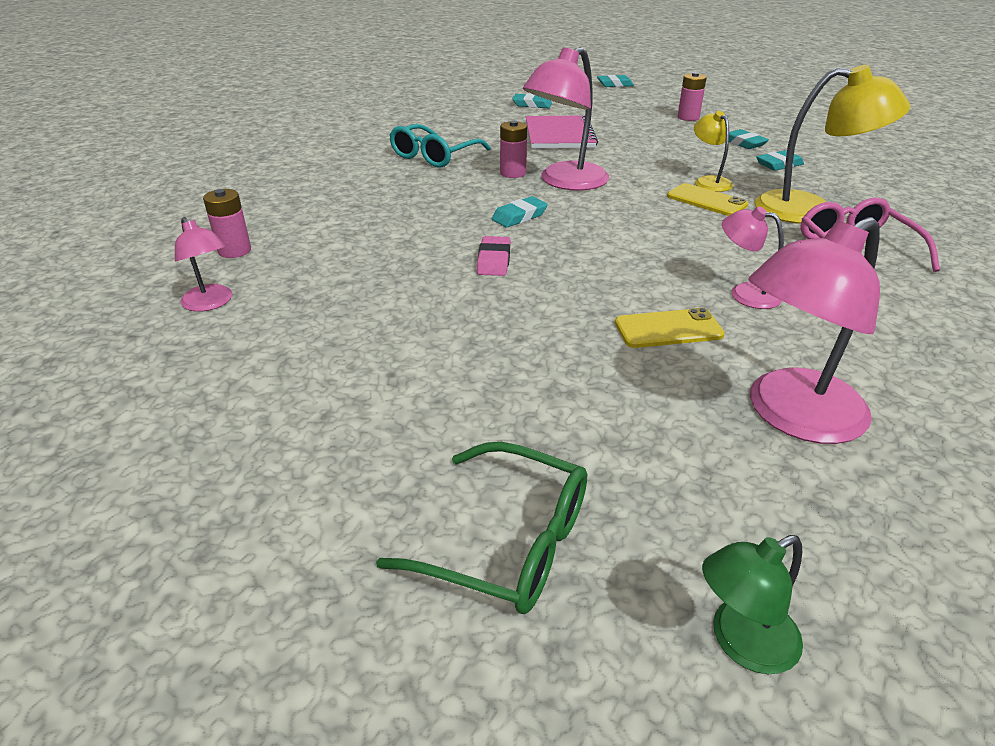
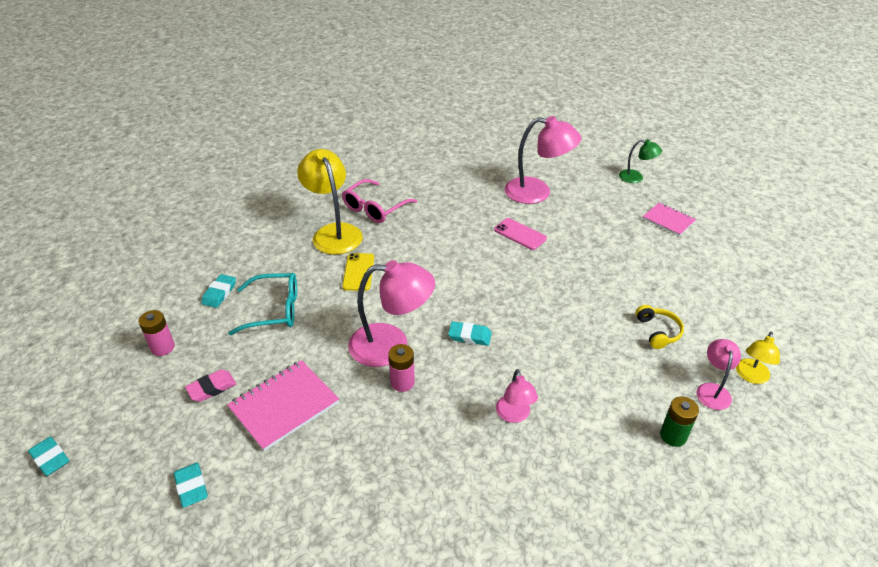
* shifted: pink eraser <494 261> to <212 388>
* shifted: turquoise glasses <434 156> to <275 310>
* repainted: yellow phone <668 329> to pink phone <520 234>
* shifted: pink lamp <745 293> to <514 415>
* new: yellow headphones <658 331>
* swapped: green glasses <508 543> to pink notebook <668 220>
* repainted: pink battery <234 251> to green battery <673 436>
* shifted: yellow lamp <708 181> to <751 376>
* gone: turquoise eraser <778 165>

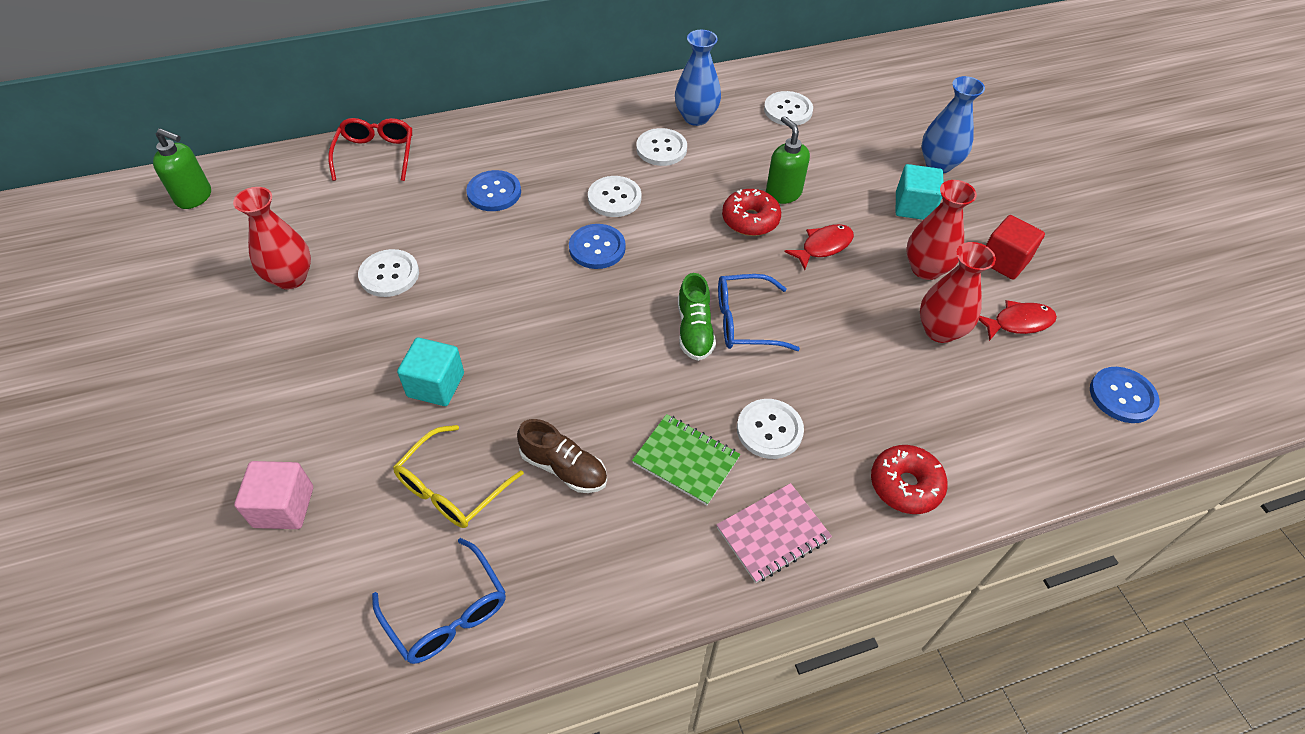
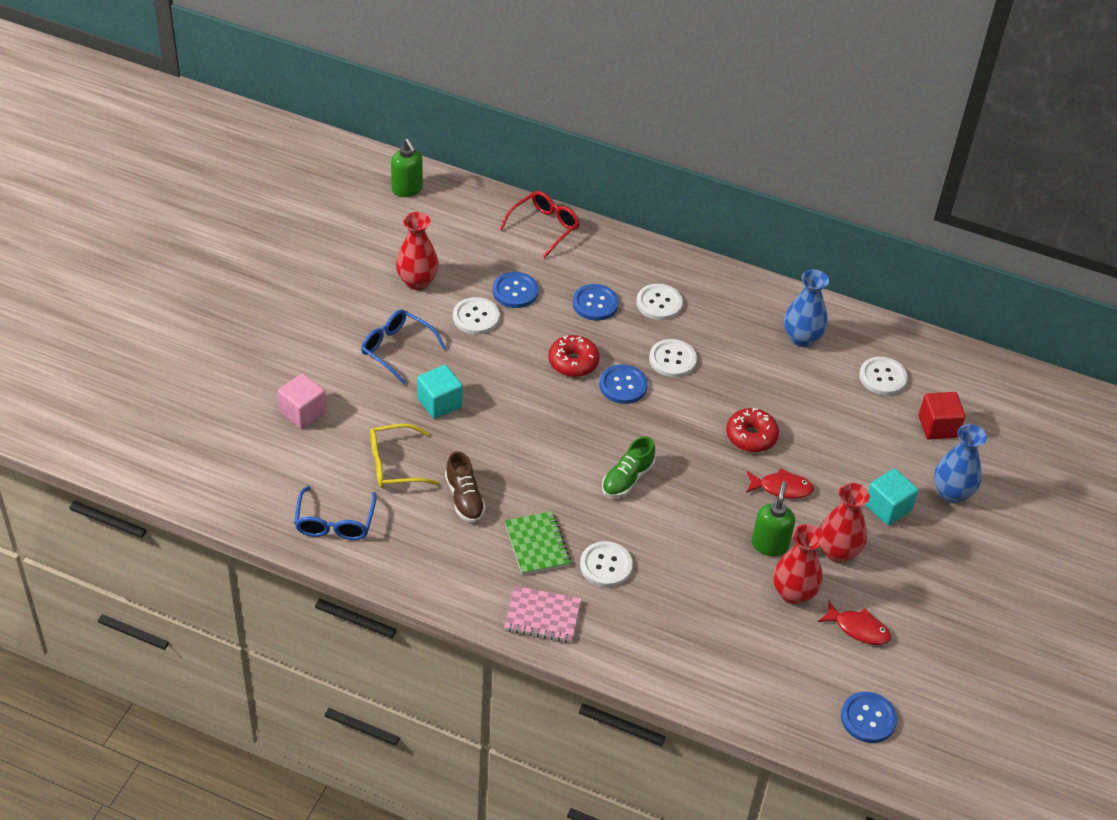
* shifted: blue glasses <744 322> to <396 349>
* new: blue button <515 291>
* shifted: red donut <905 485> to <573 362>
* shifted: white button <661 149> to <659 303>
* shifted: green soap dispenser <783 193> to <769 544>
* shifted: red cube <1004 261> to <938 426>

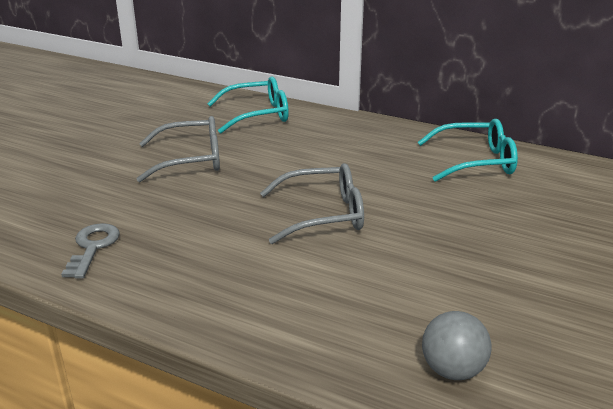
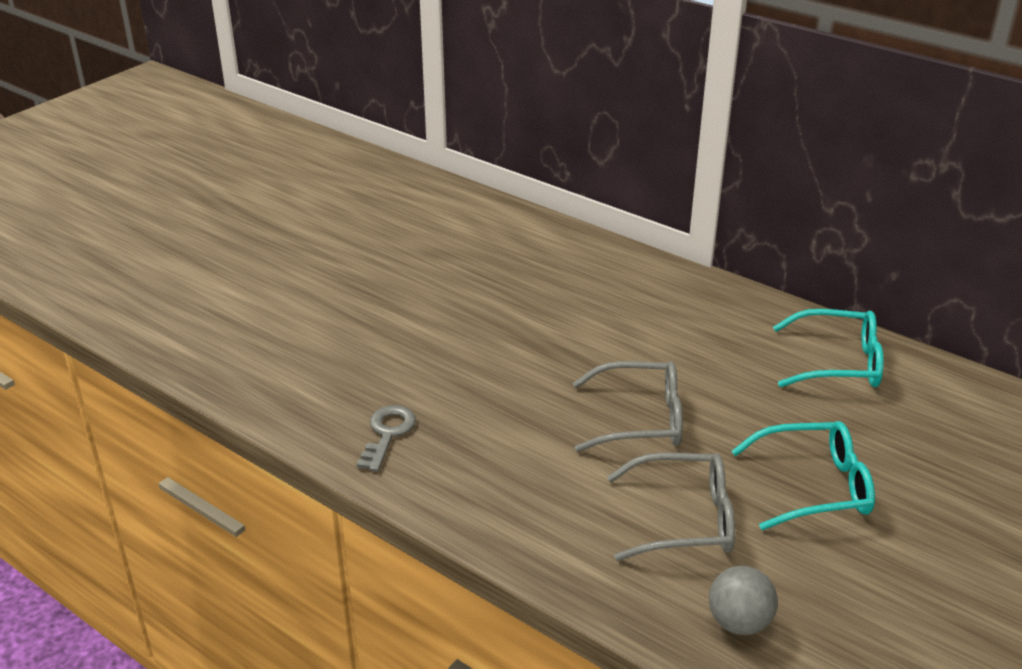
* shifted: grey glasses <190 160> to <683 519>
* shifted: turquoise glasses <256 115> to <813 486>

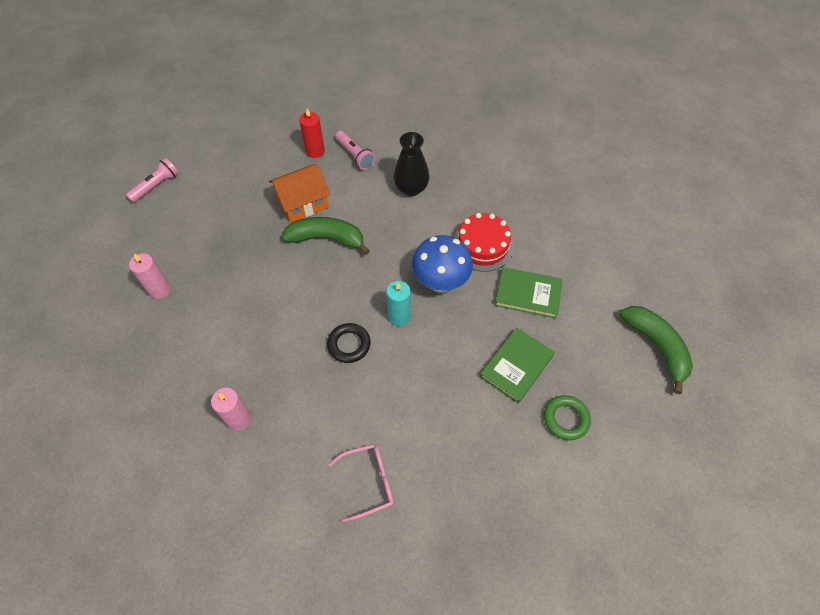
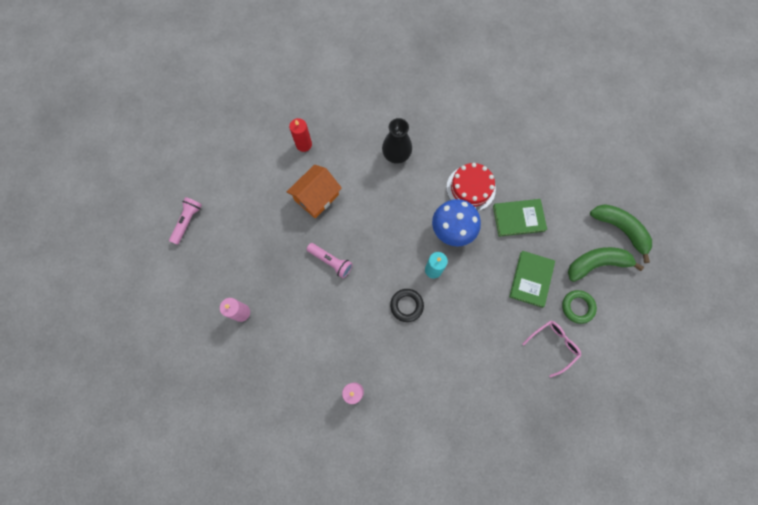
* shifted: pink flashlight <355 155> to <331 261>
* shifted: pink glasses <369 482> to <553 345>
* shifted: green banana <327 239> to <596 264>

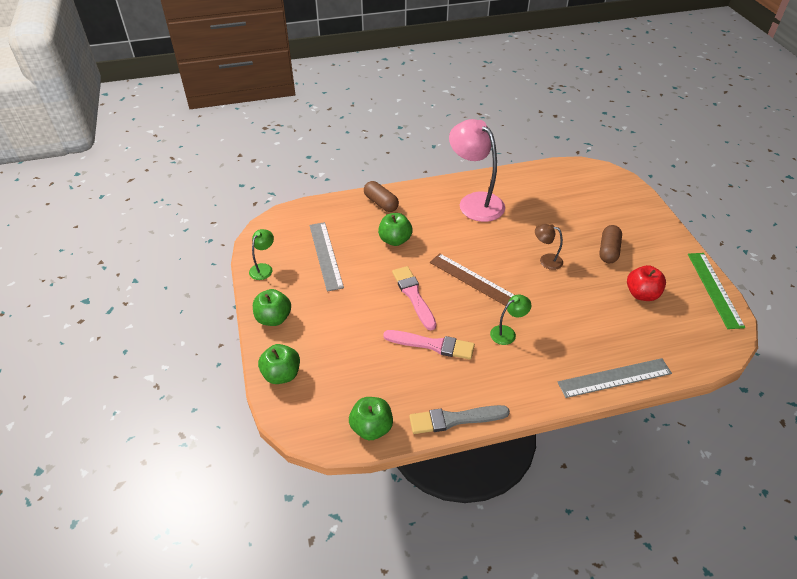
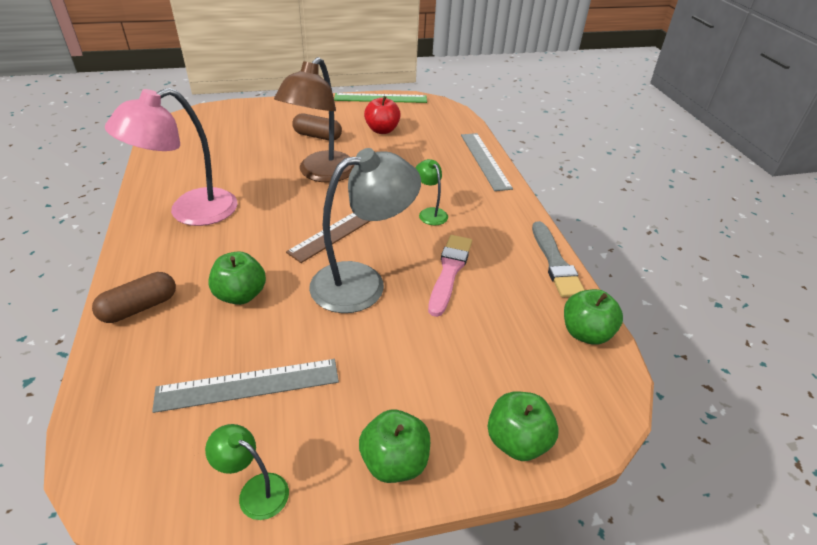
* scaled: brown lamp <546 260> = <321 174> x2.15
* swapped: pink brush <413 296> to grey lamp <362 282>

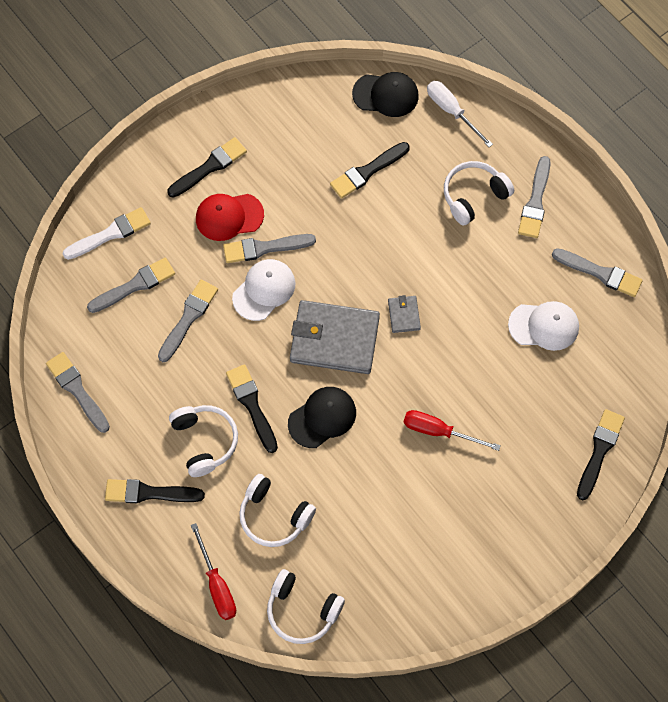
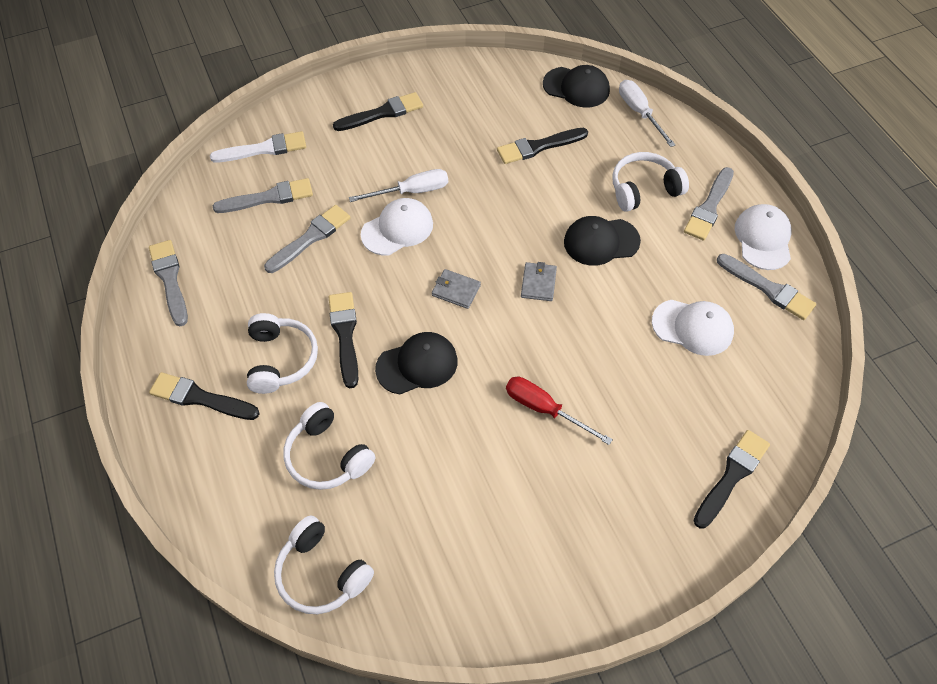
* swapped: grey brush <264 248> to white screwdriver <411 191>
* scaled: grey wallet <334 339> = <456 290> x0.45
* new: black cap <601 241>
* new: white cap <763 239>
* gone: red screwdriver <217 584>
* gone: red cap <229 216>

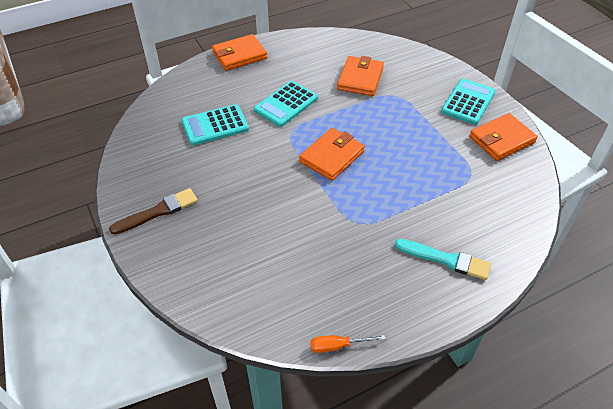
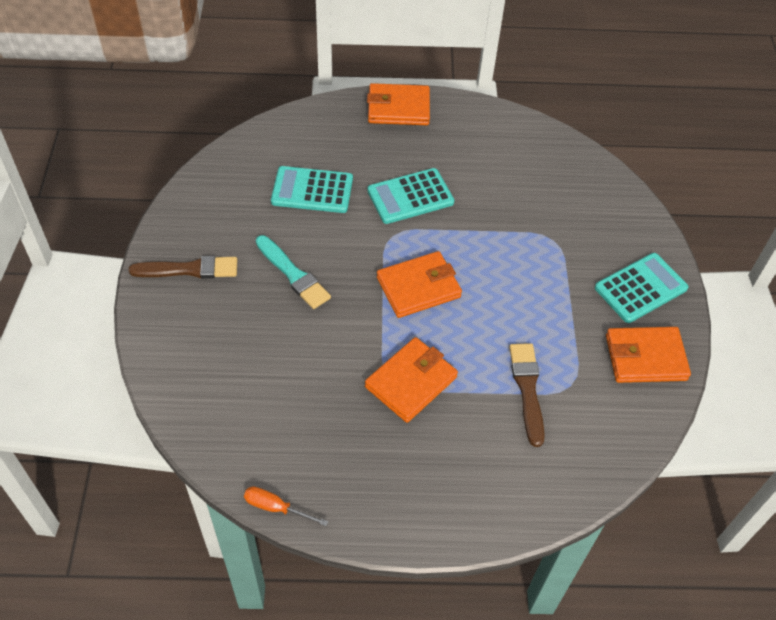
* shifted: turquoise brush <445 259> to <293 274>
* shifted: orange wallet <360 79> to <411 382>
* new: brown brush <527 389>

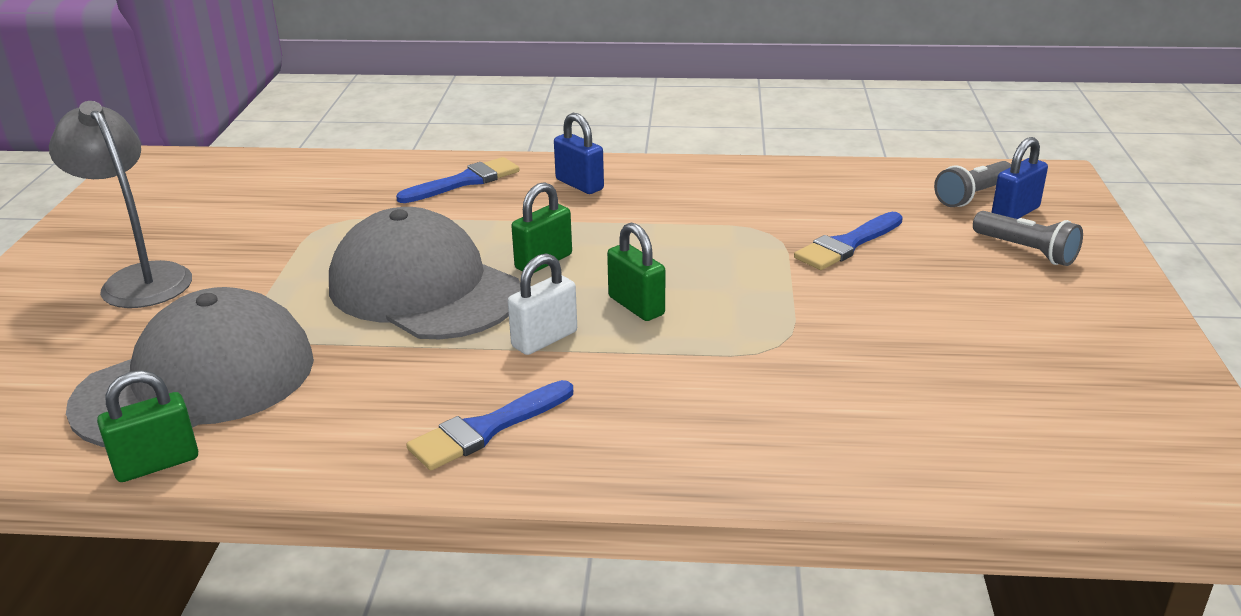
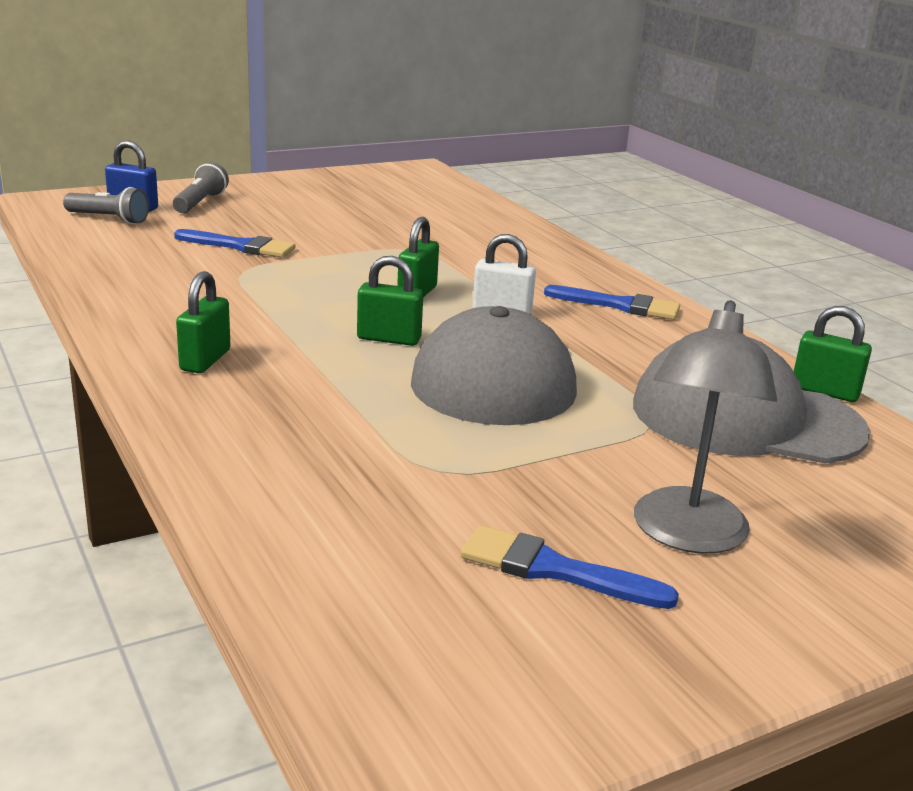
* repainted: blue padlock <579 184> to green padlock <205 360>
* shifted: blue brush <465 181> to <554 570>

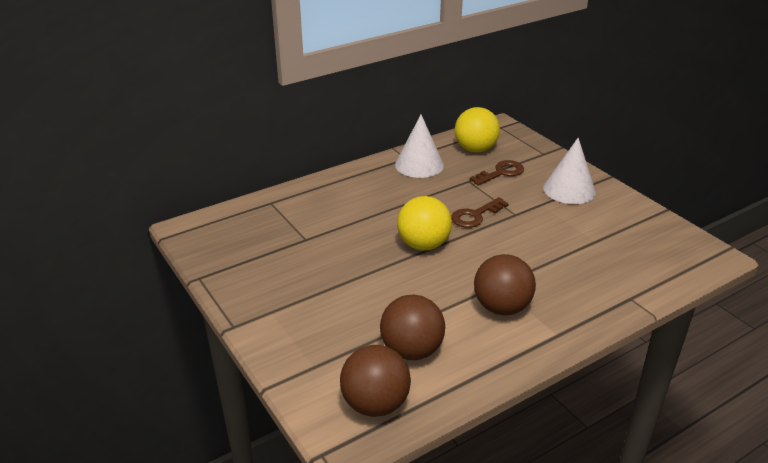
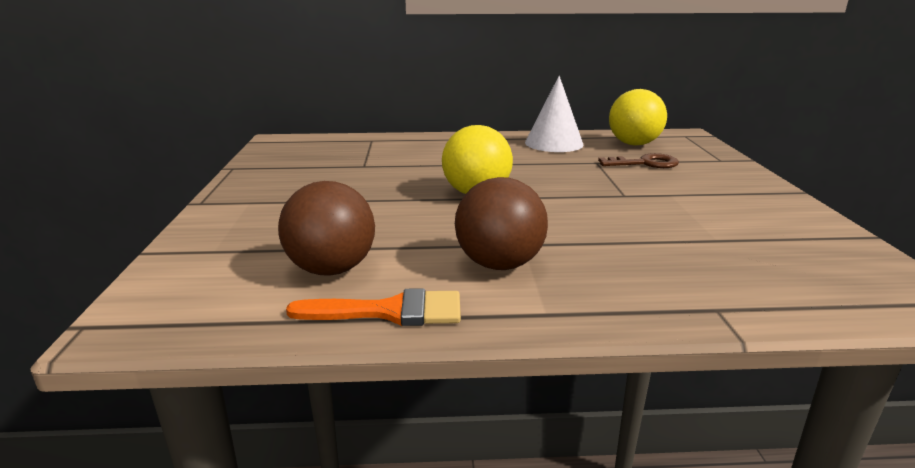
* new: orange brush <390 311>
* gone: brown ball <375 404>
* gone: brown key <475 215>
* gone: white cone <569 190>

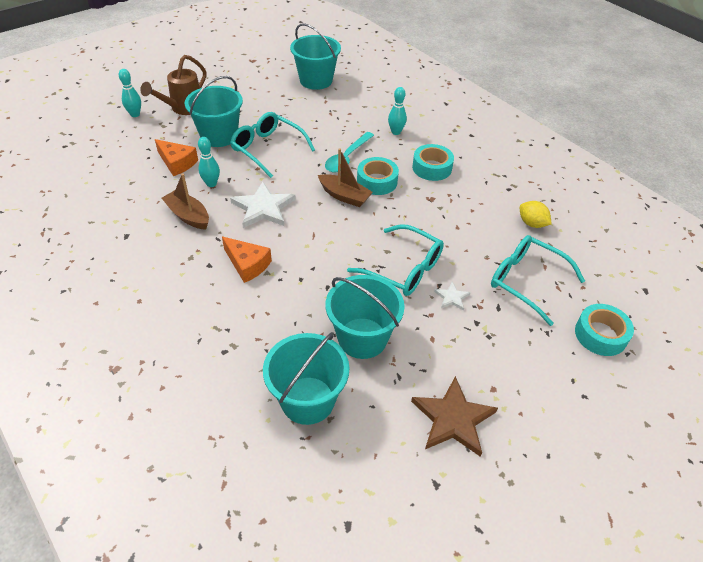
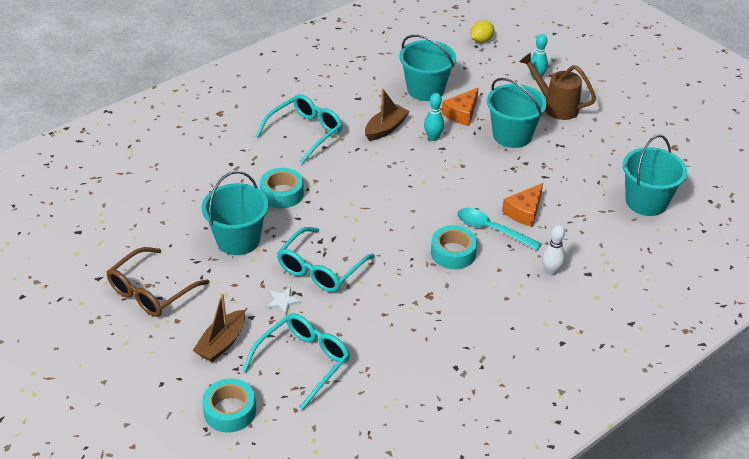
* swapped: brown star <453 419> to brown glasses <151 292>
* shifted: brown boat <344 196> to <222 343>
* shifted: turquoise glasses <267 149> to <305 132>
* shifted: turquoise tape <432 168> to <282 193>
* shifted: turquoise bucket <307 400> to <425 89>
* shifted: yellow lemon <532 223> to <481 40>
* shifted: orange cheese <247 264> to <524 211>
* repainted: turquoise bowling pin <396 132> to white bowling pin <551 271>
* gone: white star <263 208>

